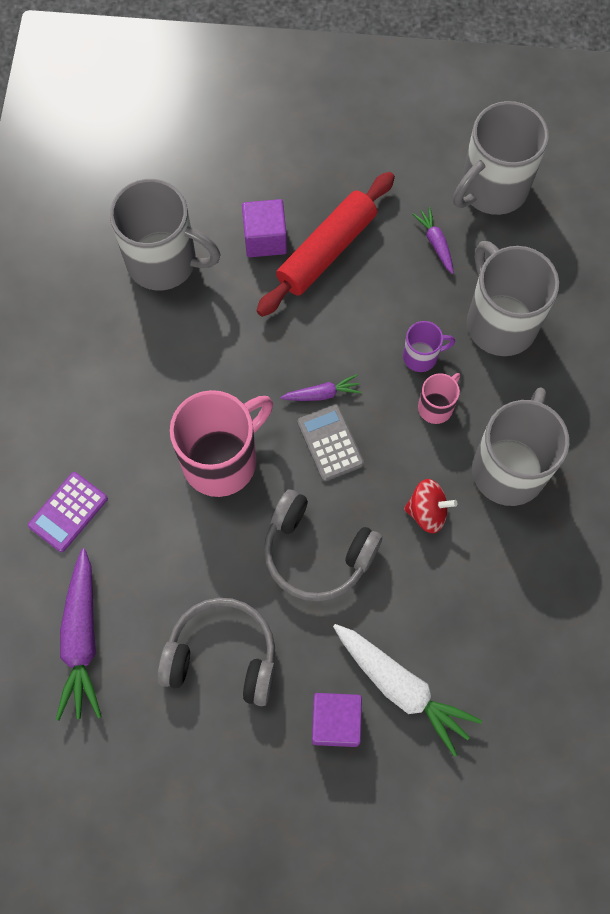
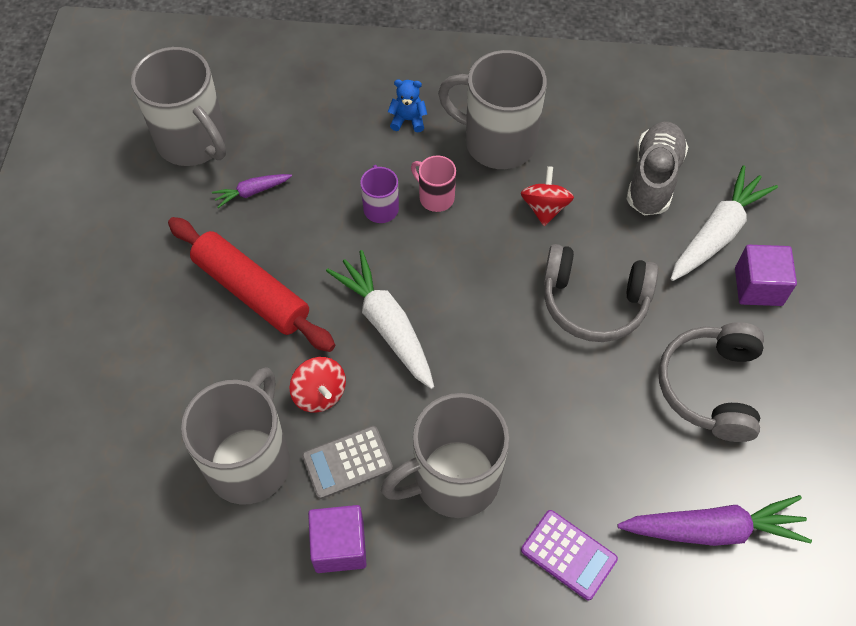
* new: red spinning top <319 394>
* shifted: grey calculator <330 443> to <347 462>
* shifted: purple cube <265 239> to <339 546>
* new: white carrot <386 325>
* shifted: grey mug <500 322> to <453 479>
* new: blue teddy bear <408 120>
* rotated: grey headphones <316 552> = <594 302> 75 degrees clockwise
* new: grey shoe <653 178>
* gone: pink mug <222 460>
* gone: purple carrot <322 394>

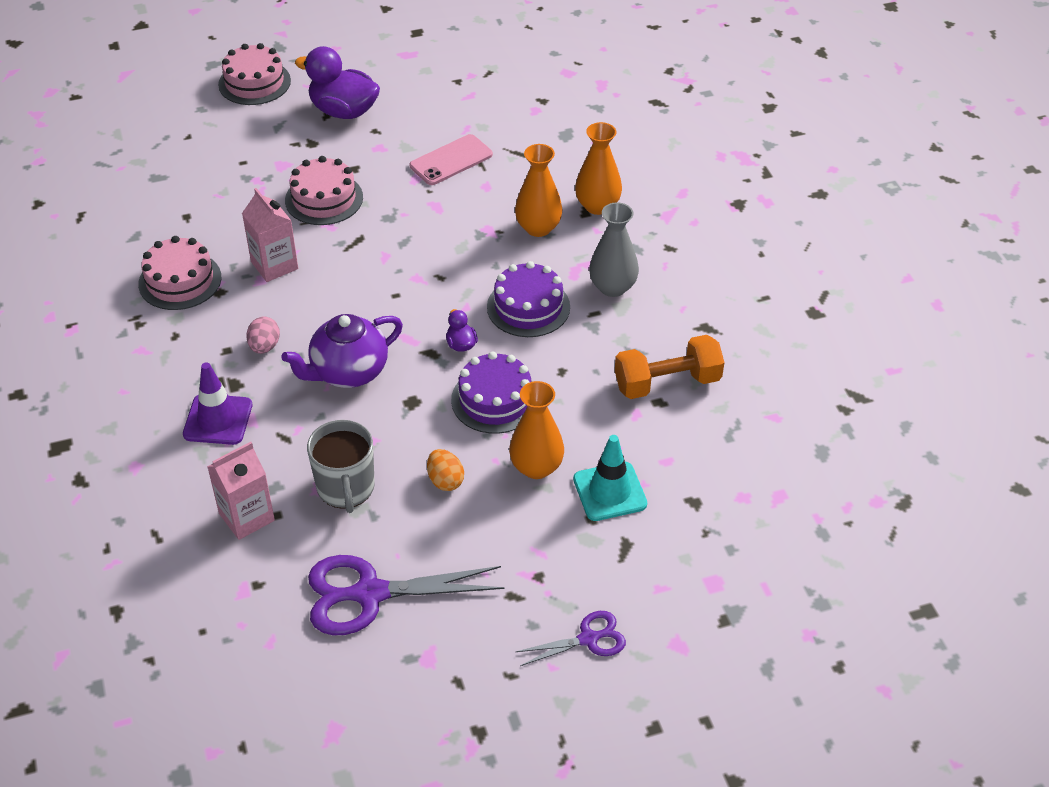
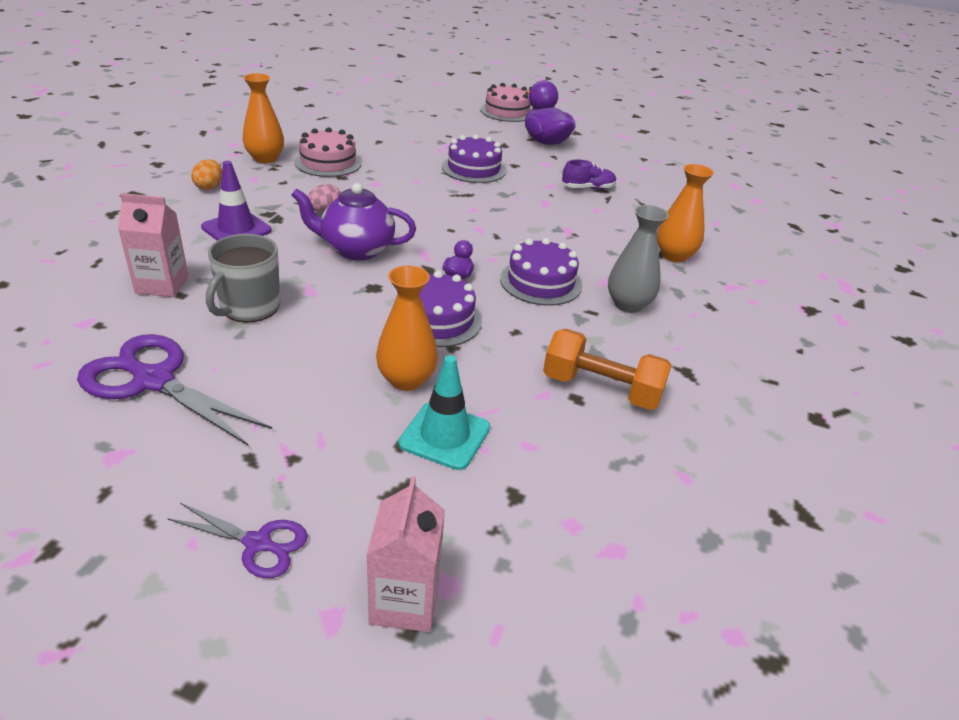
* shifted: orange egg <445 480> to <209 187>
* shifted: orange vase <538 228> to <265 158>
* shifted: pink carton <274 265> to <405 601>
* repainted: pink cake <324 199> to purple cake <474 169>
* swapped: pink phone <451 160> to purple shoe <588 188>

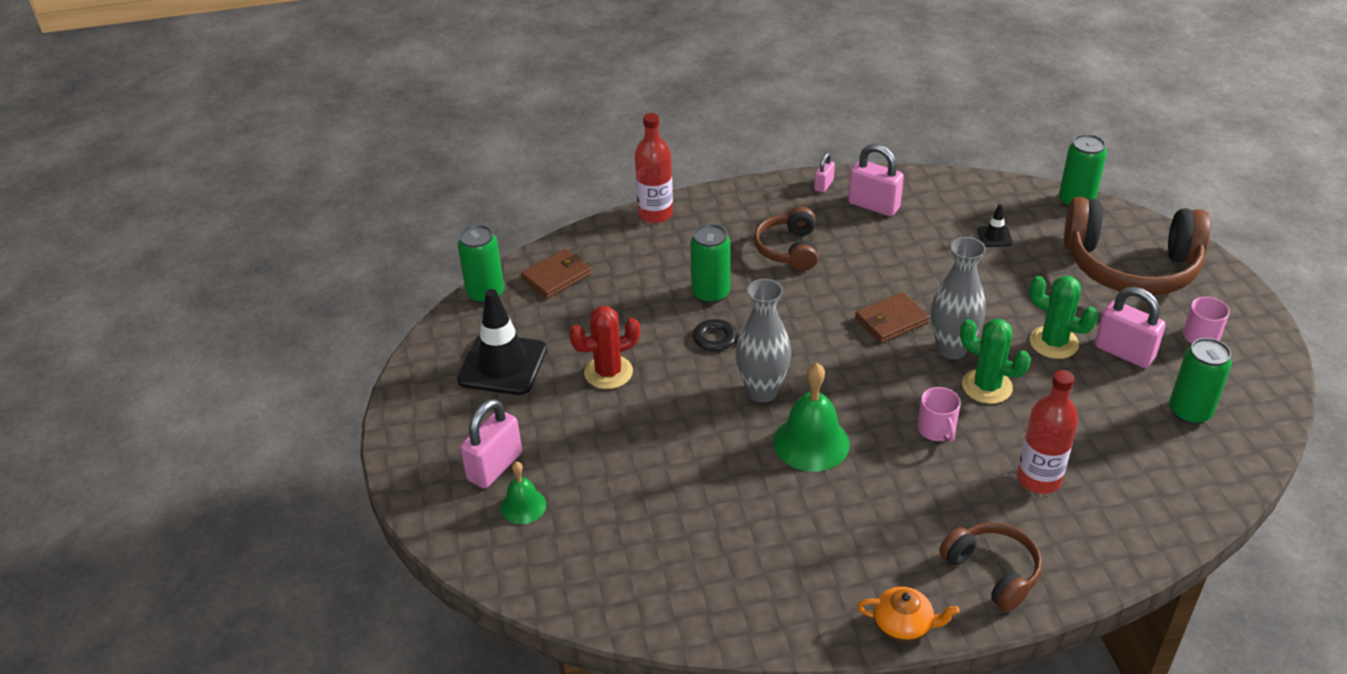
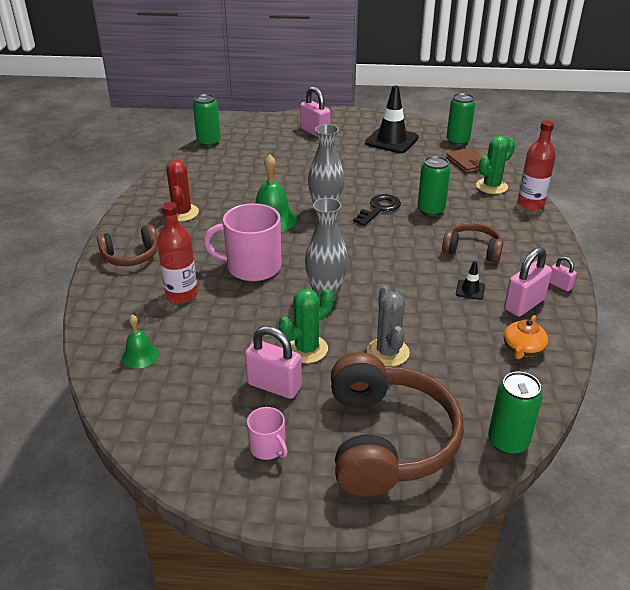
* shifted: green bell <523 506> to <140 355>
* shifted: red cactus <608 372> to <182 213>
* shifted: green can <1189 412> to <208 142>
* scaled: pink mug <937 430> = <252 267> x2.00
* rotated: pink padlock <1124 352> = <274 386> 60 degrees clockwise
* rotated: brown headphones <1130 266> = <387 440> 150 degrees clockwise
* new: grey cactus <388 352>
* shifted: black traffic cone <994 236> to <470 290>
* shifted: green cactus <987 386> to <491 186>
* shifted: orange teapot <903 625> to <522 349>
* gone: brown wallet <891 321>

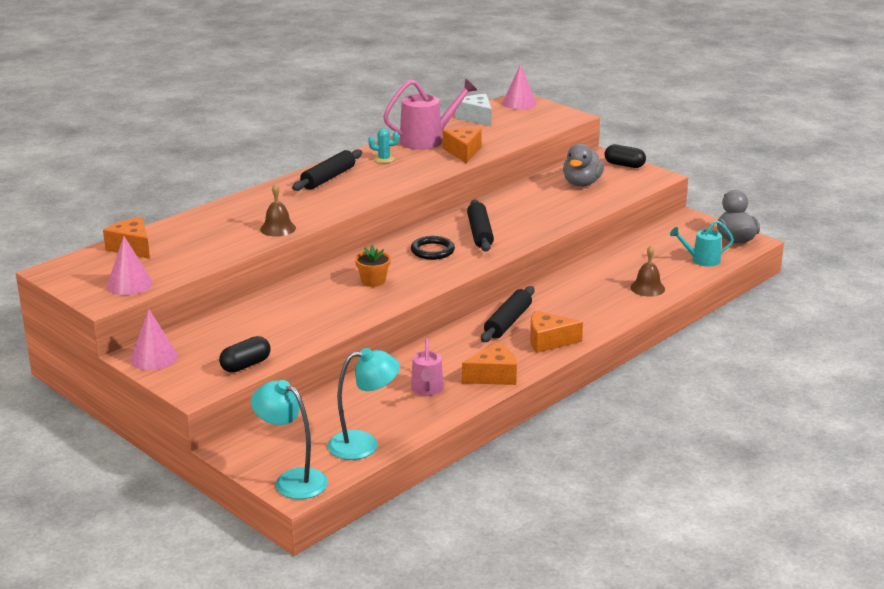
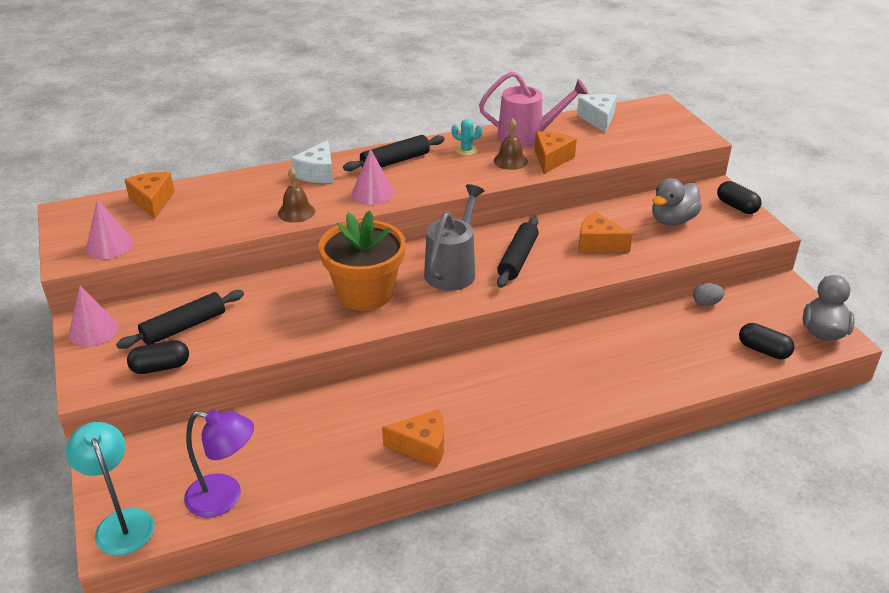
* shifted: black rolling pin <508 322> to <184 327>
* repainted: turquoise lamp <364 444> to purple lamp <225 497>
* new: white cheese <318 173>
* scaled: orange flower pot <373 281> = <365 293> x2.19
* shifted: pink cone <519 103> to <372 193>
* swapped: black ring <432 251> to grey watering can <453 269>
* shifted: brown bell <647 288> to <510 161>
* shifted: orange cheese <548 341> to <598 244>
* new: grey egg <706 303>
* swapped: turquoise watering can <701 260> to black capsule <763 350>
* gone: pink watering can <427 390>

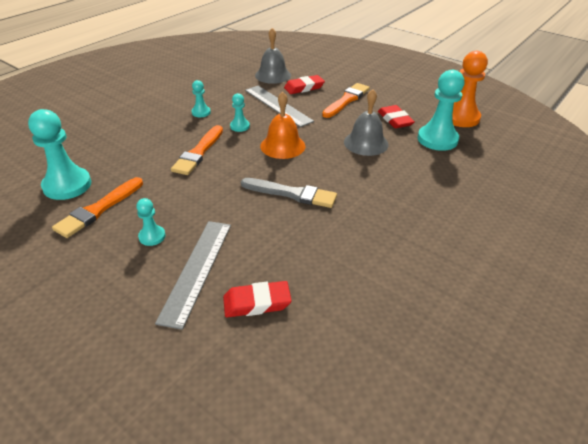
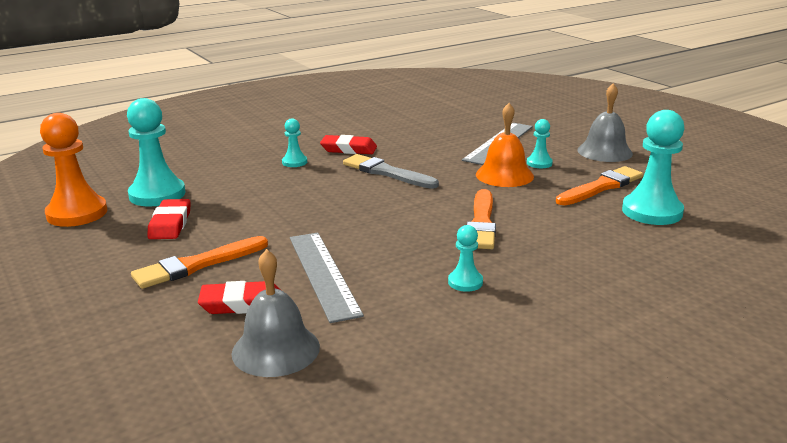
* shifted: turquoise pawn <240 126> to <294 162>
* shifted: red eraser <257 302> to <349 149>
* rotated: orange brush <198 152> = <481 223> 150 degrees clockwise
* shifted: orange bell <282 146> to <504 175>
* shifted: grey bell <366 143> to <604 151>

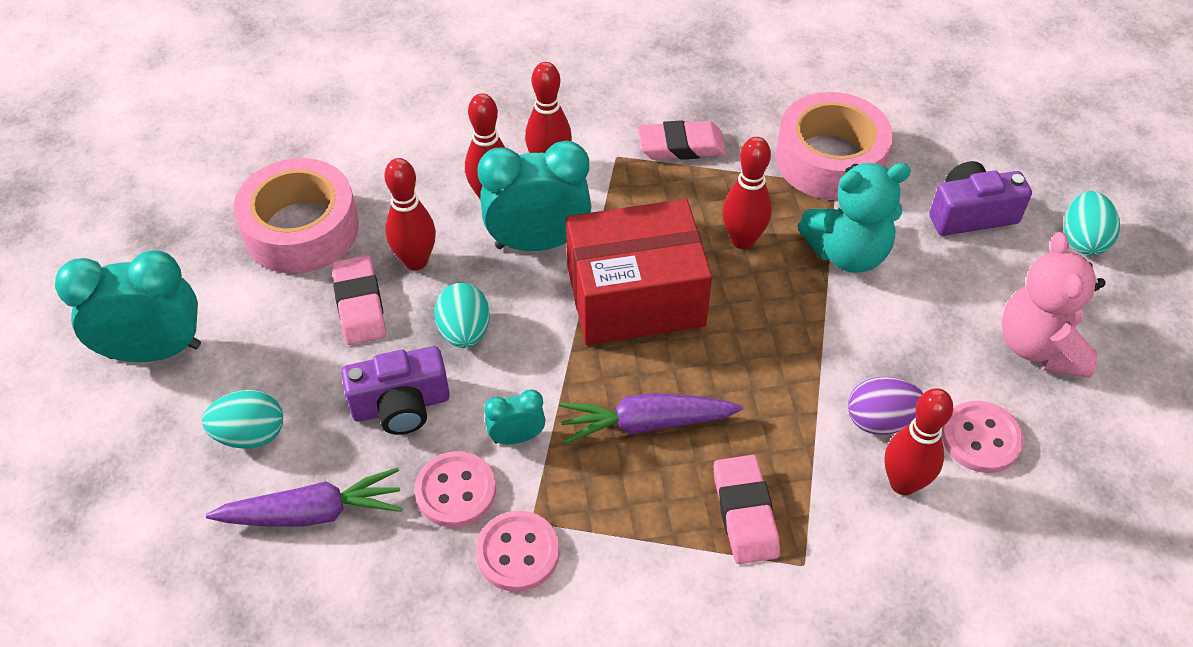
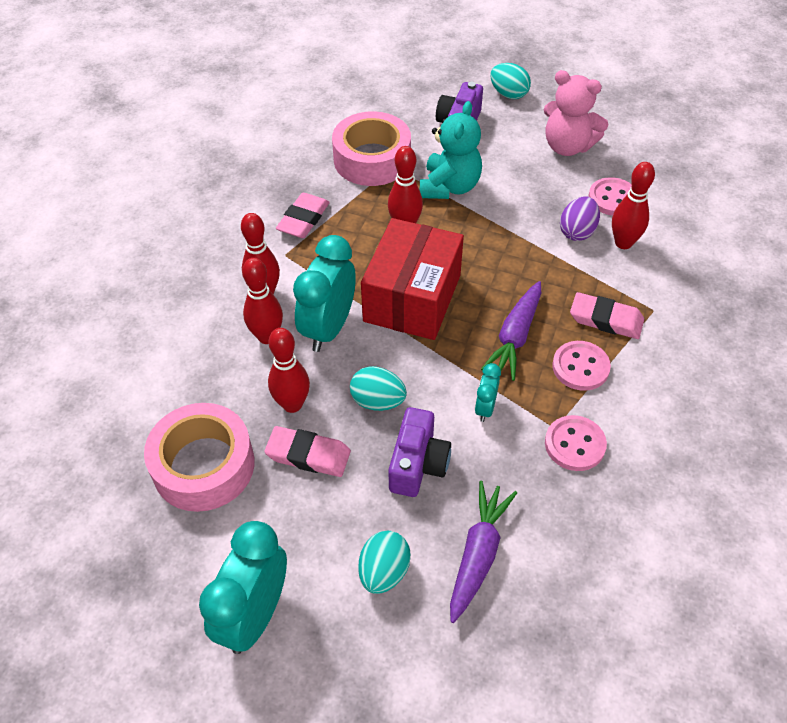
* shifted: pink button <456 491> to <580 367>

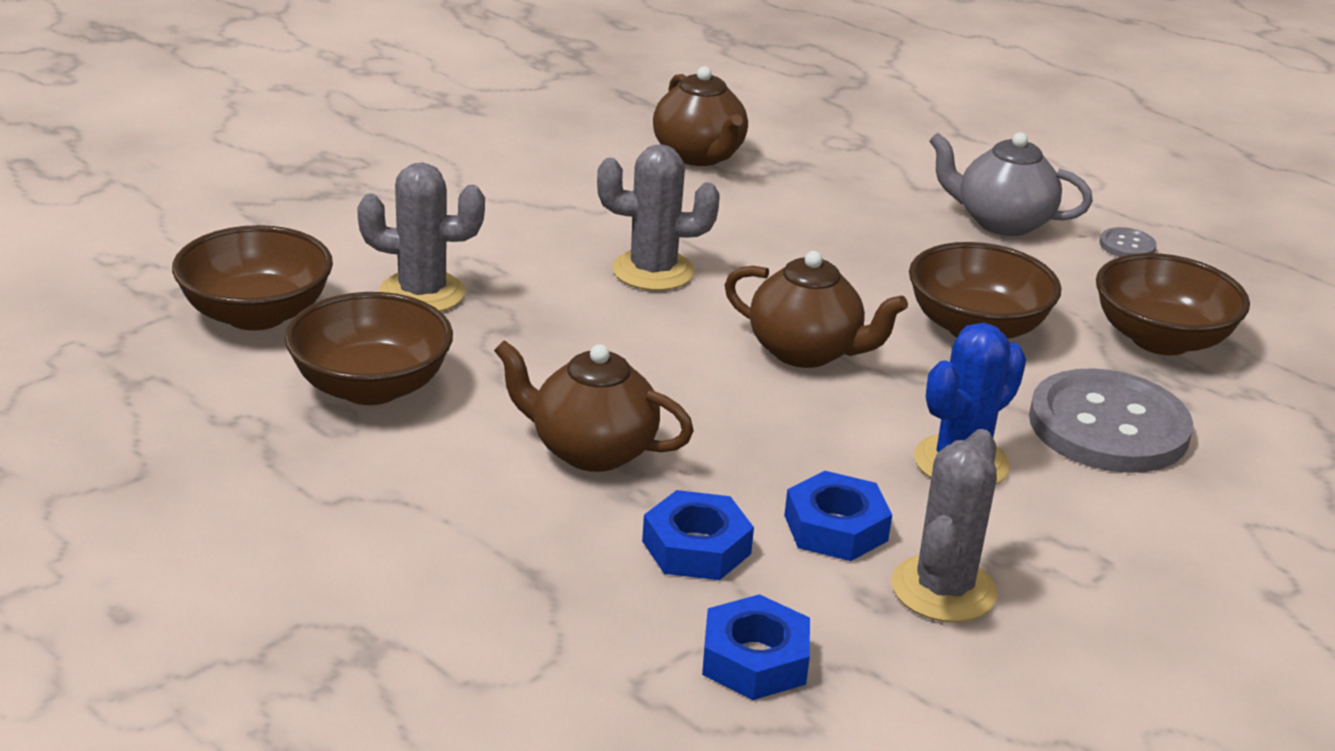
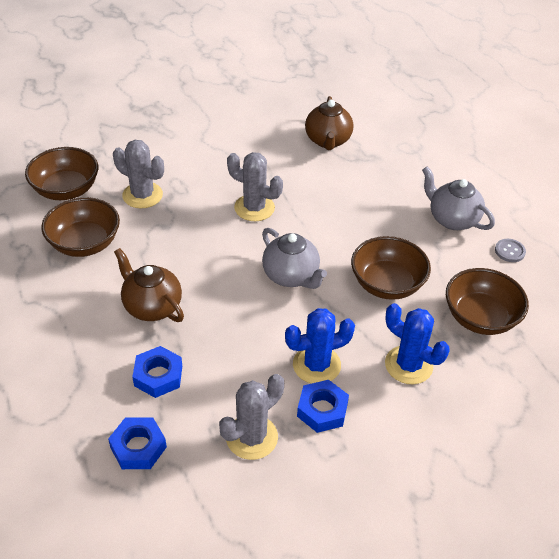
* repainted: brown teapot <806 352> to grey teapot <291 276>
* shifted: blue nut <835 528> to <322 410>
* swapped: grey button <1108 426> to blue cactus <408 365>

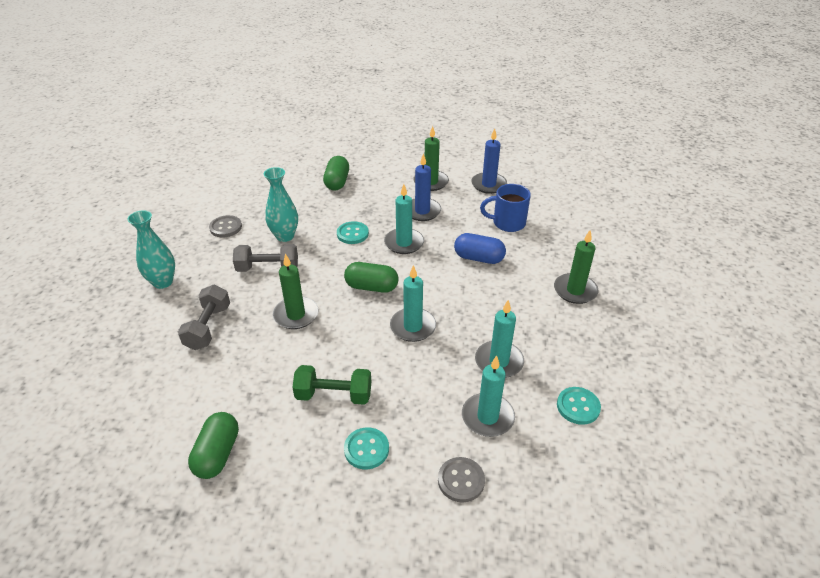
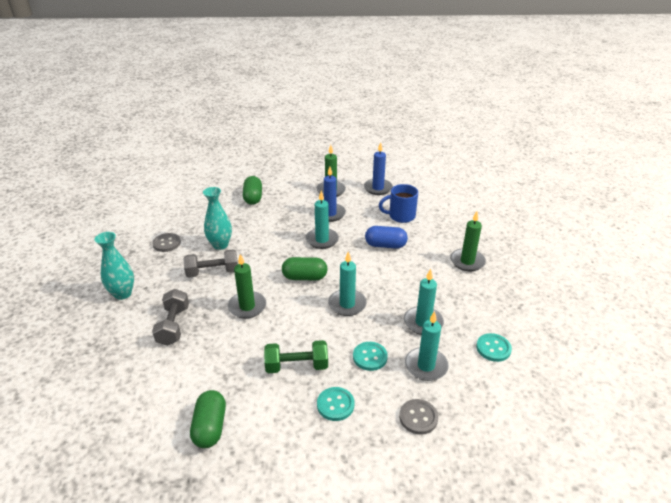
* shifted: turquoise button <352 234> to <370 357>

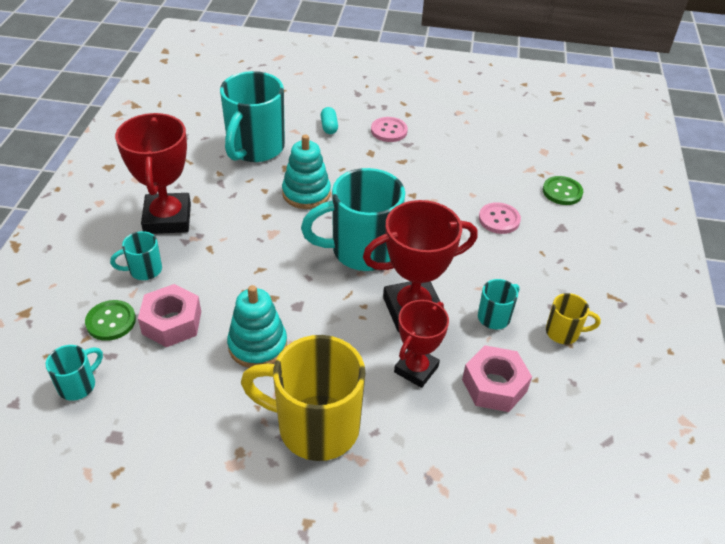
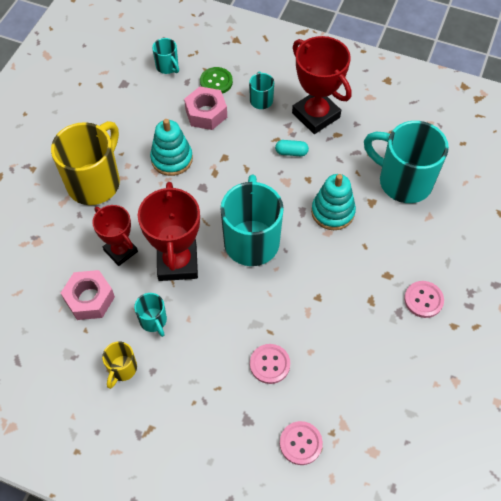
* shifted: turquoise capsule <329 127> to <291 152>
* repainted: green button <562 192> to pink button <300 443>
* rotated: red trophy <167 218> = <316 115> 45 degrees clockwise

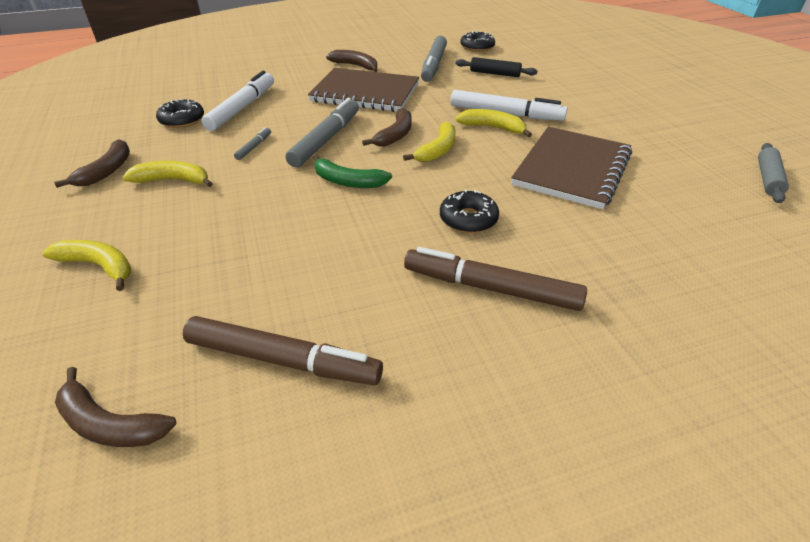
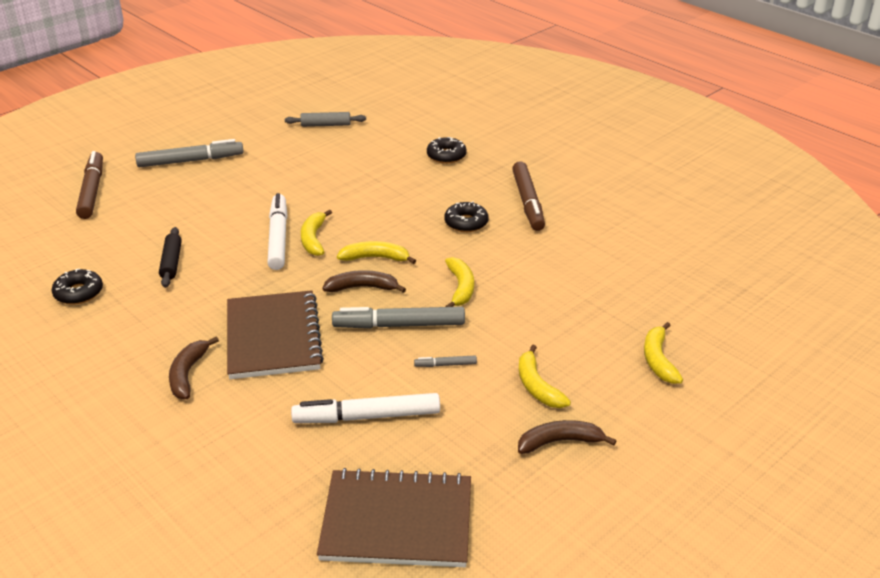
* shifted: brown marker <283 360> to <92 191>
* shifted: grey marker <433 65> to <191 161>
* shifted: brown notebook <572 169> to <397 521>
* shifted: black donut <182 120> to <446 156>
* repainted: green banana <348 181> to yellow banana <461 288>
* gone: brown banana <110 424>

